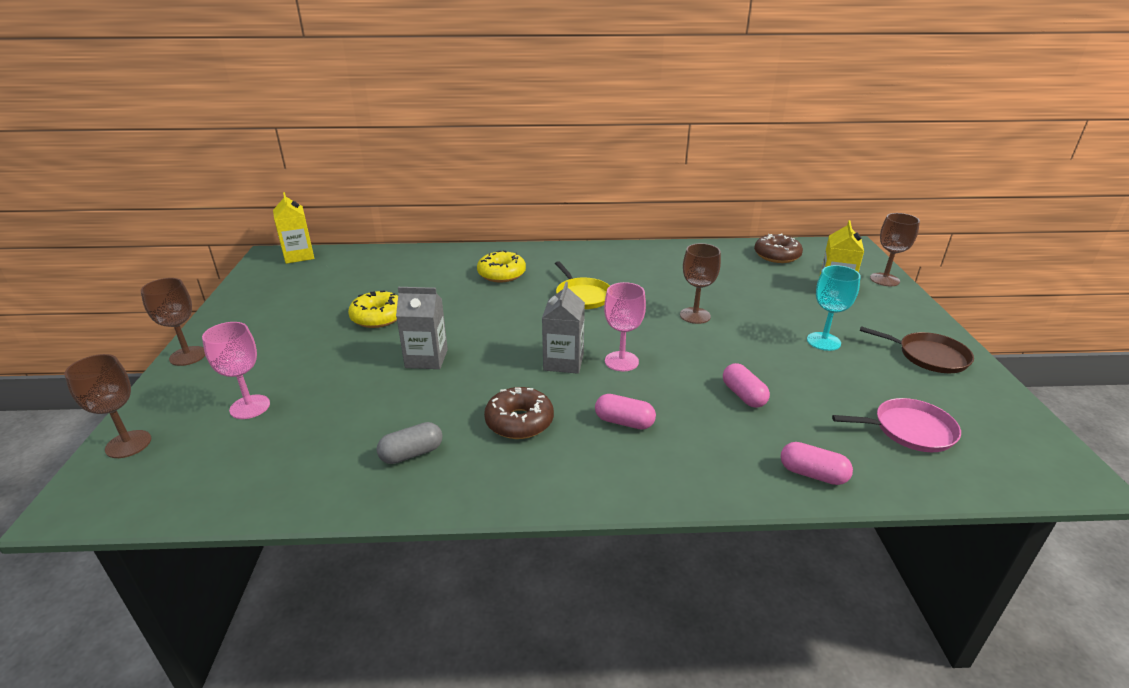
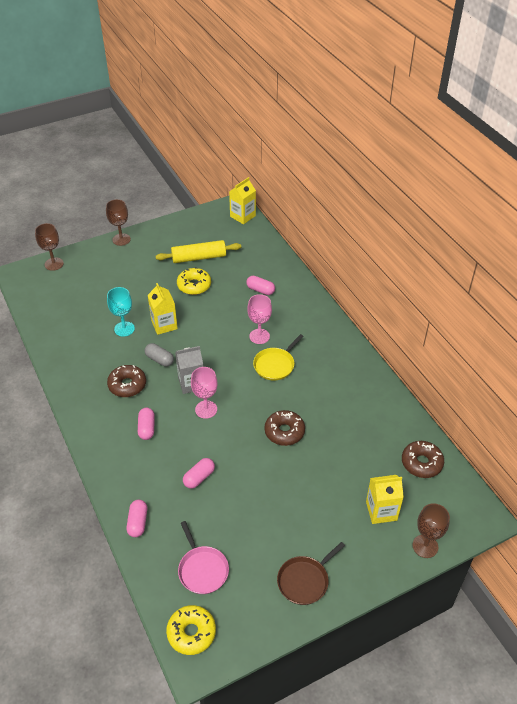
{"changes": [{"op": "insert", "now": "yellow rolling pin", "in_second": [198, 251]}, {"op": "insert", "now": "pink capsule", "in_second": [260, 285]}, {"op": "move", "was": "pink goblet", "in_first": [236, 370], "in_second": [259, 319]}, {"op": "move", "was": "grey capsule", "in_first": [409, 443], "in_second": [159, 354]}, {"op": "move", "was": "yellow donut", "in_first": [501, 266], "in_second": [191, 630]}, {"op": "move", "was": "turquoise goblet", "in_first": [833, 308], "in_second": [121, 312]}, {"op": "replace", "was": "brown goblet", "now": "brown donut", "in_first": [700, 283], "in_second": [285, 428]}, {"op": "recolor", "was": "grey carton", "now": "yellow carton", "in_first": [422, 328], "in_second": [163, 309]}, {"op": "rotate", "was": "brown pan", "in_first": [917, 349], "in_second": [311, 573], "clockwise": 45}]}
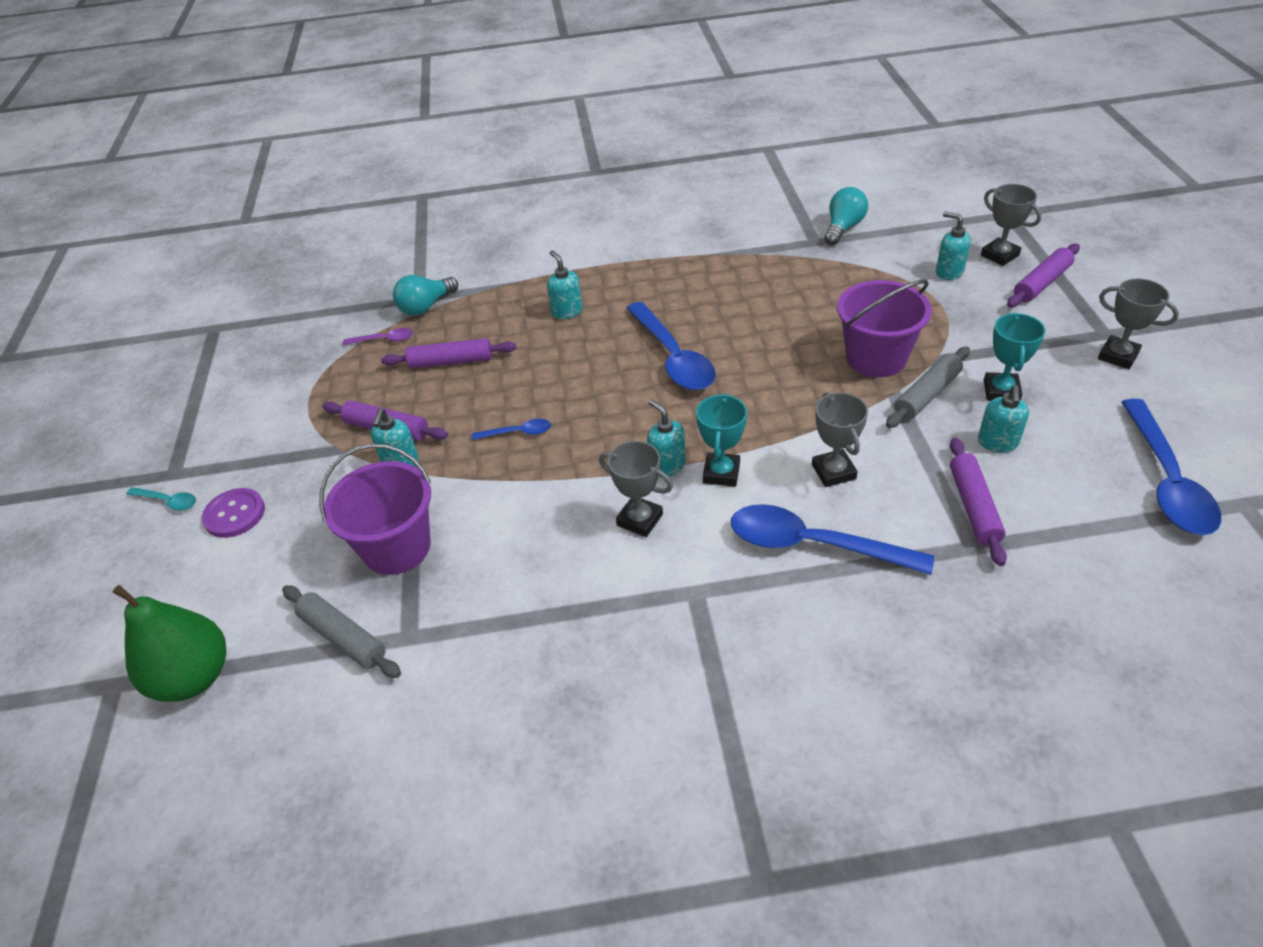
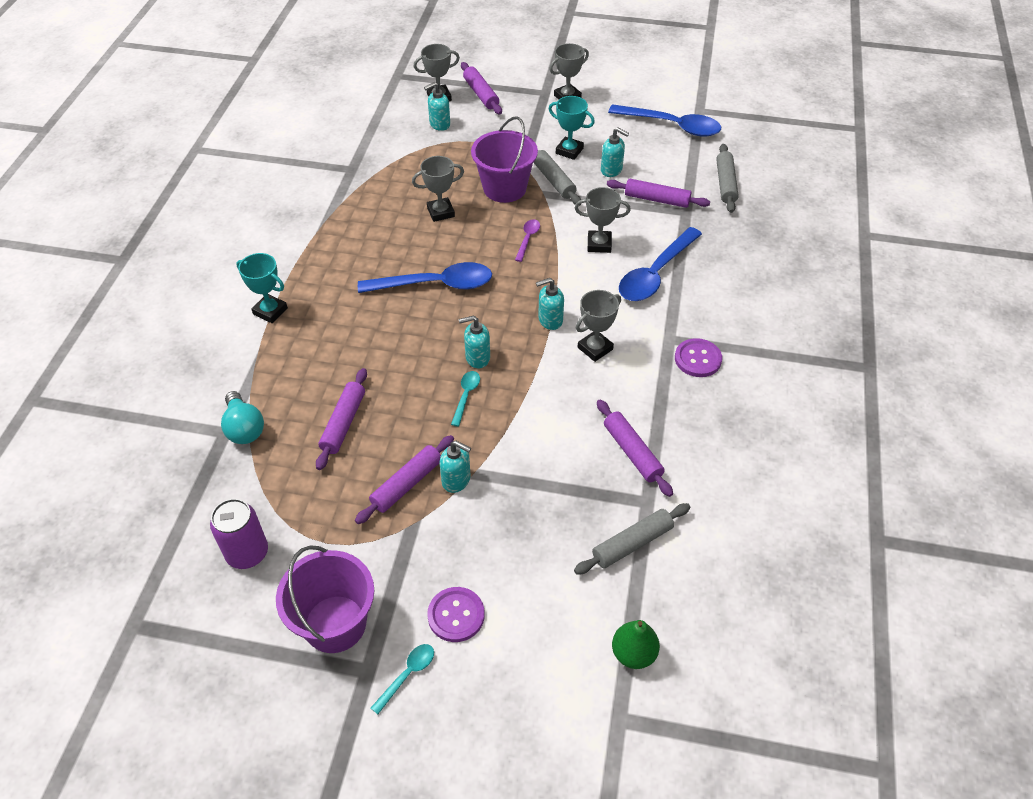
{"changes": [{"op": "delete", "was": "turquoise light bulb", "in_first": [846, 216]}, {"op": "insert", "now": "purple can", "in_second": [239, 534]}, {"op": "insert", "now": "grey trophy", "in_second": [438, 189]}, {"op": "insert", "now": "purple rolling pin", "in_second": [635, 448]}, {"op": "insert", "now": "purple button", "in_second": [698, 357]}, {"op": "insert", "now": "grey rolling pin", "in_second": [727, 178]}, {"op": "move", "was": "purple bucket", "in_first": [375, 509], "in_second": [325, 599]}, {"op": "move", "was": "purple spoon", "in_first": [378, 336], "in_second": [527, 240]}, {"op": "move", "was": "turquoise soap dispenser", "in_first": [565, 284], "in_second": [474, 342]}, {"op": "move", "was": "turquoise trophy", "in_first": [721, 439], "in_second": [262, 288]}, {"op": "recolor", "was": "blue spoon", "now": "turquoise spoon", "in_first": [511, 429], "in_second": [465, 399]}, {"op": "resize", "was": "green pear", "in_first": [169, 643], "in_second": [636, 644], "ratio": 0.62}]}
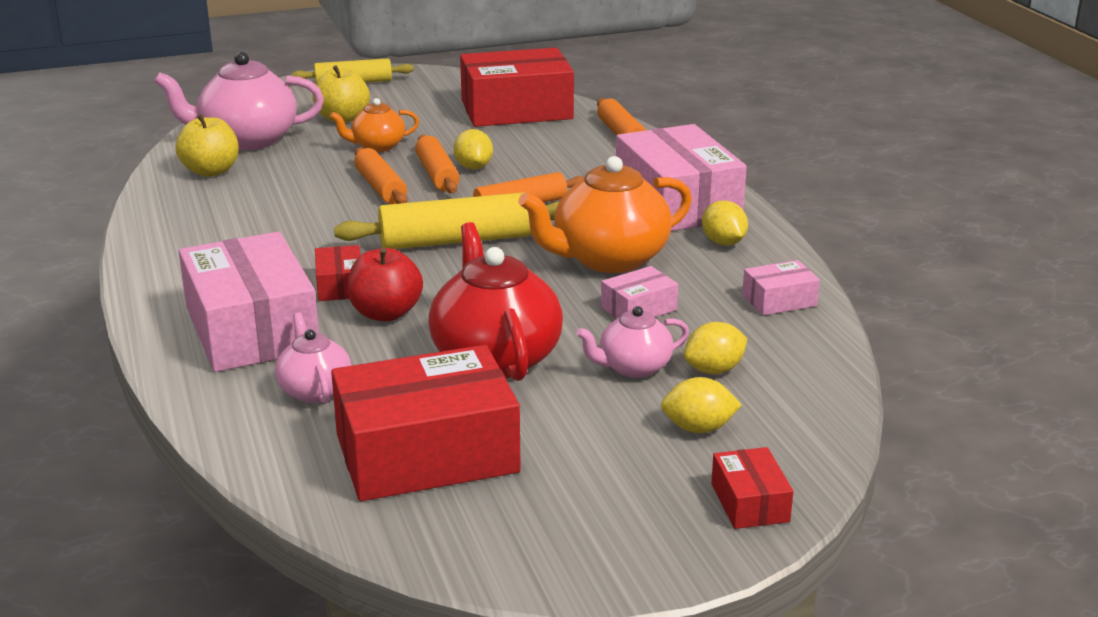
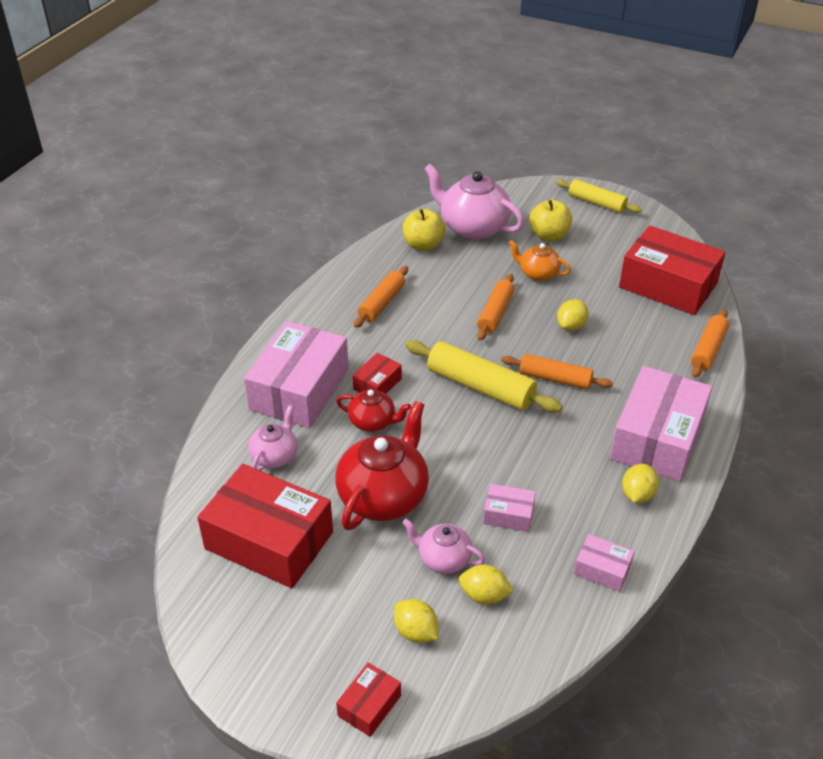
{"changes": [{"op": "delete", "was": "orange teapot", "in_first": [605, 214]}, {"op": "move", "was": "orange rolling pin", "in_first": [437, 164], "in_second": [381, 297]}, {"op": "replace", "was": "red apple", "now": "red teapot", "in_first": [385, 284], "in_second": [373, 410]}]}
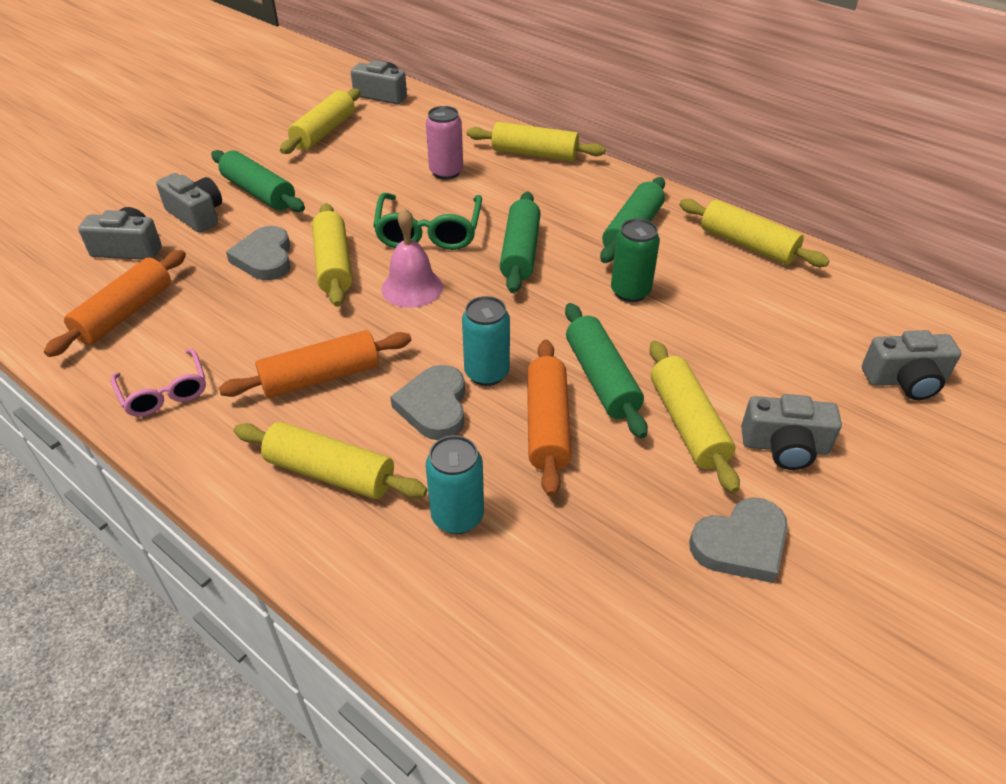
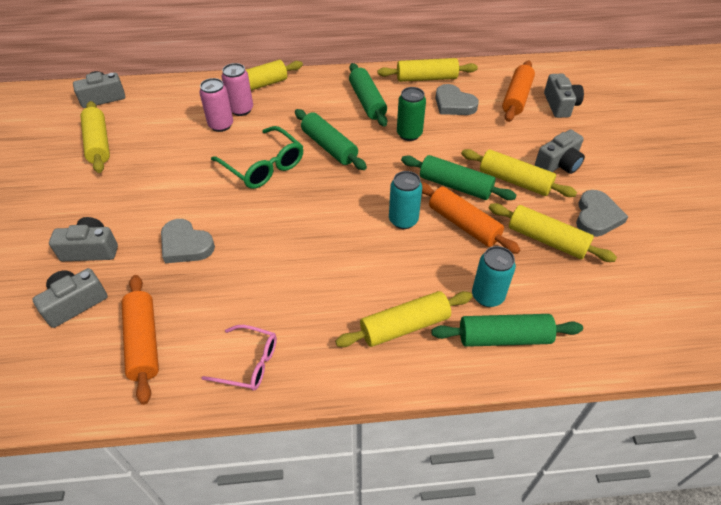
{"changes": [{"op": "delete", "was": "pink bell", "in_first": [412, 258]}, {"op": "insert", "now": "pink can", "in_second": [237, 89]}, {"op": "move", "was": "green rolling pin", "in_first": [258, 181], "in_second": [507, 330]}, {"op": "move", "was": "orange rolling pin", "in_first": [315, 364], "in_second": [518, 91]}, {"op": "move", "was": "yellow rolling pin", "in_first": [332, 255], "in_second": [553, 232]}, {"op": "move", "was": "grey heart", "in_first": [427, 402], "in_second": [457, 99]}, {"op": "rotate", "was": "grey camera", "in_first": [911, 365], "in_second": [564, 96], "clockwise": -45}]}
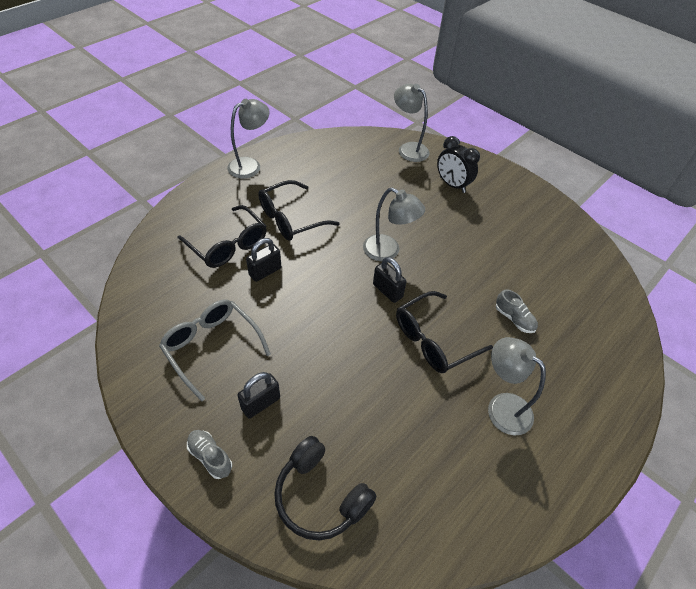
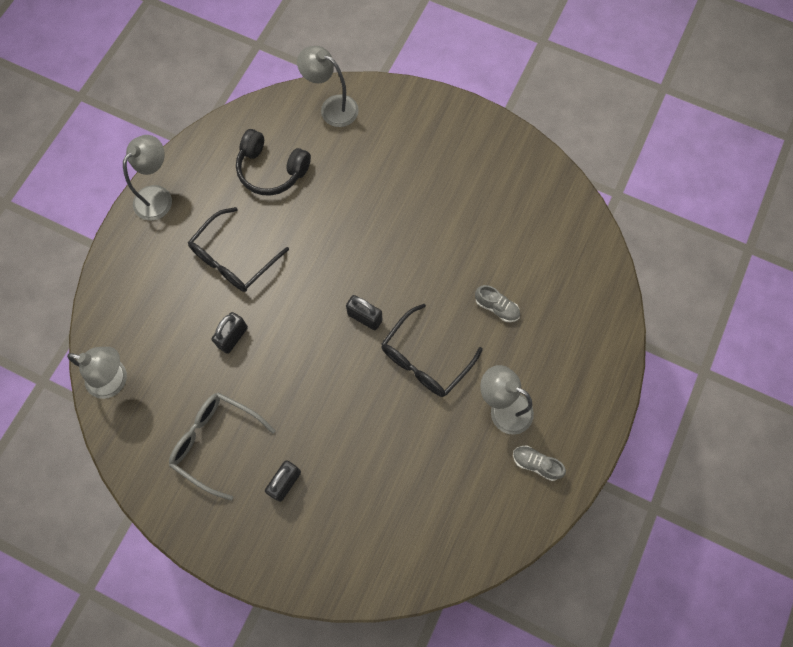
{"changes": [{"op": "delete", "was": "black glasses", "in_first": [222, 236]}, {"op": "delete", "was": "black clock", "in_first": [458, 164]}, {"op": "move", "was": "grey shoe", "in_first": [209, 454], "in_second": [539, 463]}, {"op": "move", "was": "black headphones", "in_first": [325, 488], "in_second": [273, 162]}, {"op": "move", "was": "grey lamp", "in_first": [394, 224], "in_second": [97, 373]}]}
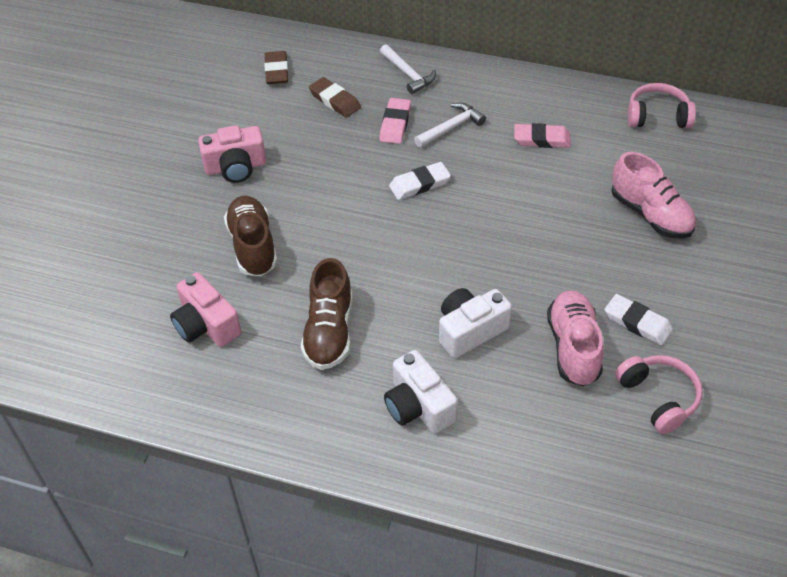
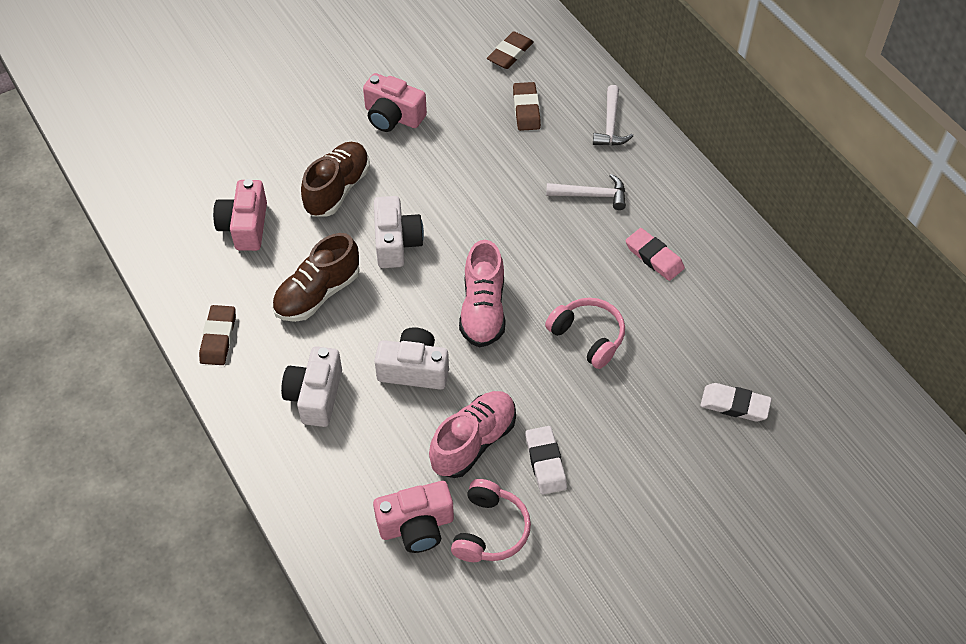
{"changes": [{"op": "delete", "was": "pink eraser", "in_first": [395, 121]}, {"op": "insert", "now": "brown eraser", "in_second": [217, 335]}, {"op": "insert", "now": "pink camera", "in_second": [413, 517]}, {"op": "insert", "now": "white camera", "in_second": [399, 232]}, {"op": "move", "was": "white eraser", "in_first": [420, 181], "in_second": [736, 402]}, {"op": "move", "was": "pink shoe", "in_first": [654, 195], "in_second": [482, 293]}, {"op": "move", "was": "pink headphones", "in_first": [662, 105], "in_second": [585, 333]}]}
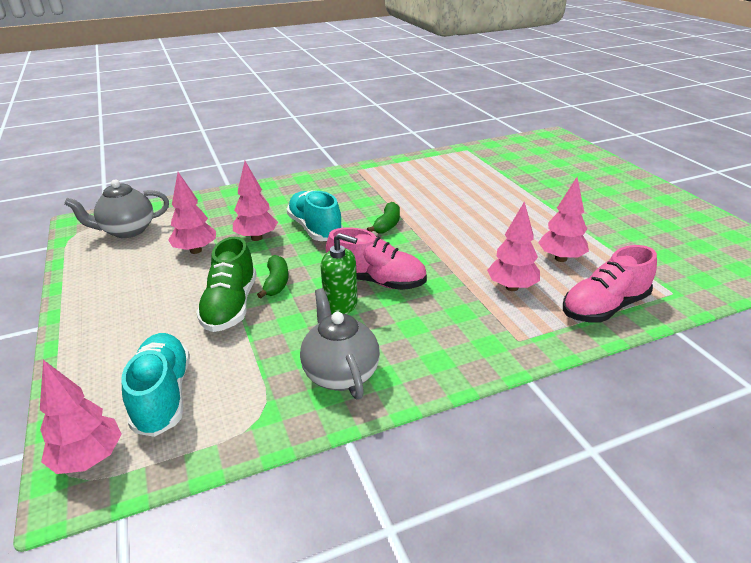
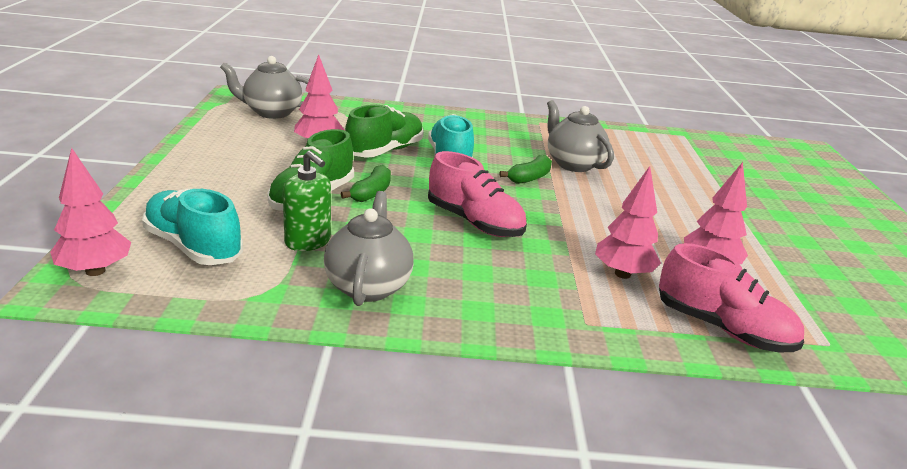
{"changes": [{"op": "insert", "now": "grey teapot", "in_second": [580, 136]}, {"op": "move", "was": "green soap dispenser", "in_first": [339, 273], "in_second": [307, 201]}, {"op": "replace", "was": "pink tree", "now": "green shoe", "in_first": [255, 201], "in_second": [384, 131]}, {"op": "rotate", "was": "turquoise shoe", "in_first": [156, 385], "in_second": [192, 226], "clockwise": -60}, {"op": "rotate", "was": "pink shoe", "in_first": [610, 283], "in_second": [731, 297], "clockwise": -135}]}
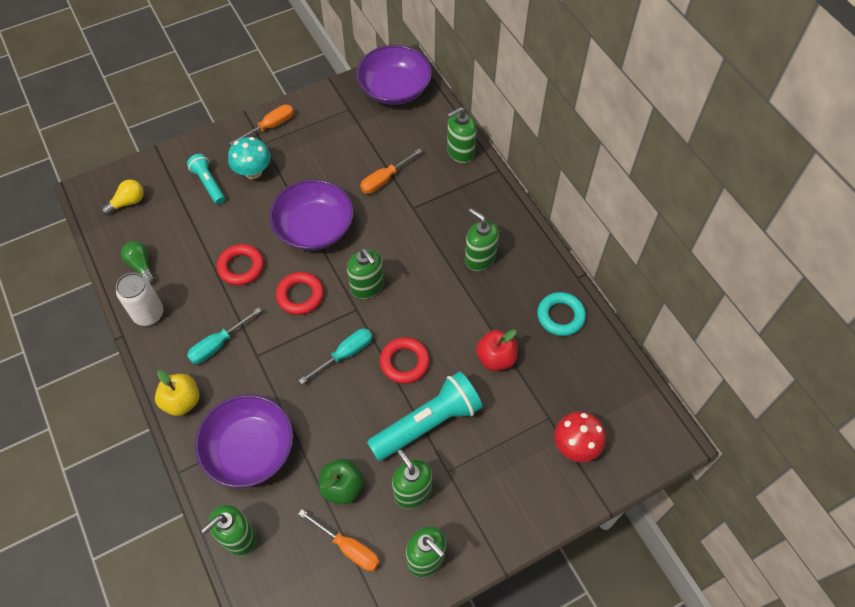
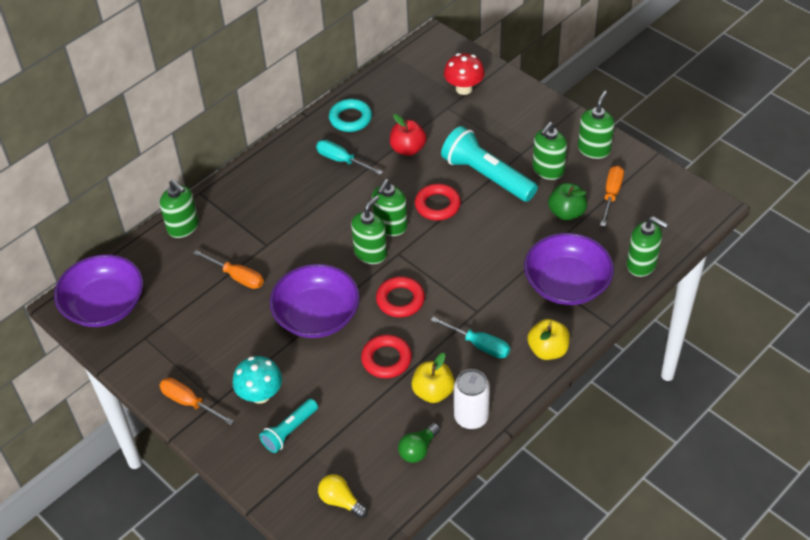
{"changes": [{"op": "insert", "now": "yellow apple", "in_second": [433, 378]}, {"op": "move", "was": "turquoise screwdriver", "in_first": [335, 356], "in_second": [349, 157]}, {"op": "move", "was": "green soap dispenser", "in_first": [482, 239], "in_second": [389, 207]}]}
